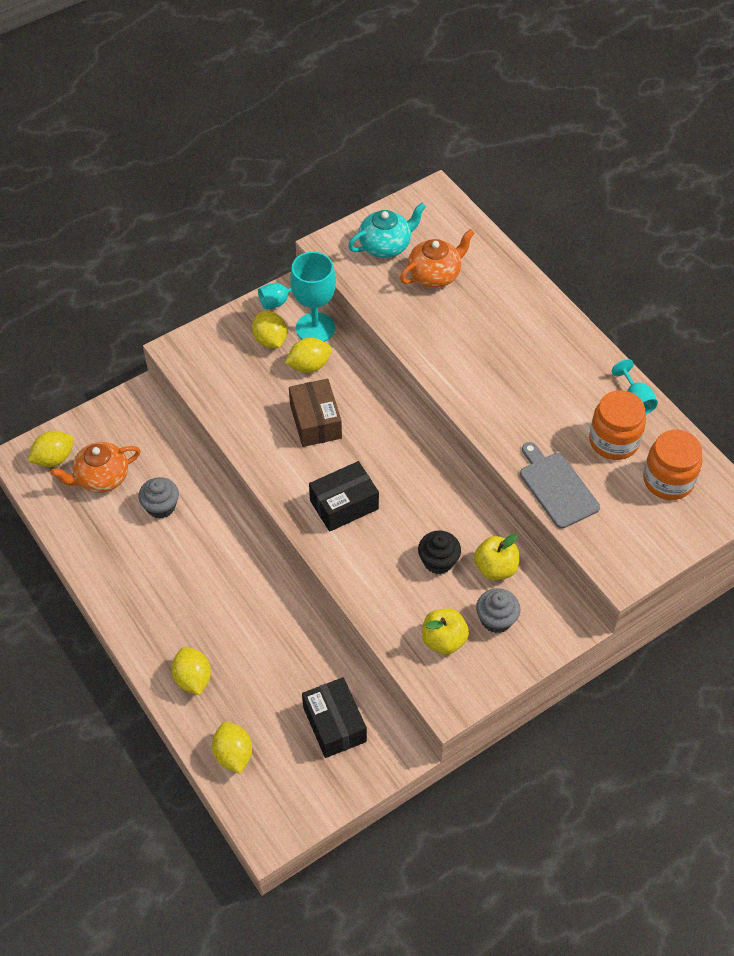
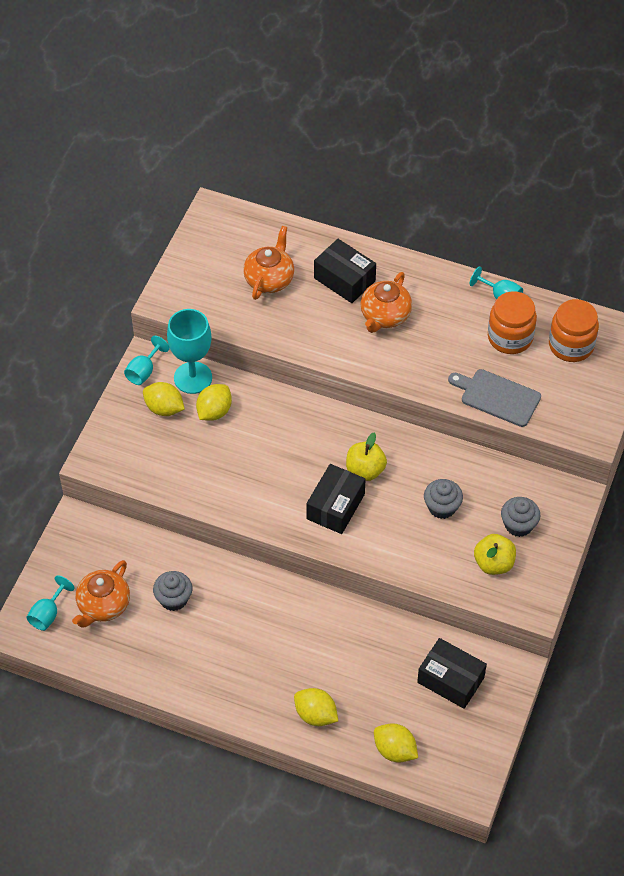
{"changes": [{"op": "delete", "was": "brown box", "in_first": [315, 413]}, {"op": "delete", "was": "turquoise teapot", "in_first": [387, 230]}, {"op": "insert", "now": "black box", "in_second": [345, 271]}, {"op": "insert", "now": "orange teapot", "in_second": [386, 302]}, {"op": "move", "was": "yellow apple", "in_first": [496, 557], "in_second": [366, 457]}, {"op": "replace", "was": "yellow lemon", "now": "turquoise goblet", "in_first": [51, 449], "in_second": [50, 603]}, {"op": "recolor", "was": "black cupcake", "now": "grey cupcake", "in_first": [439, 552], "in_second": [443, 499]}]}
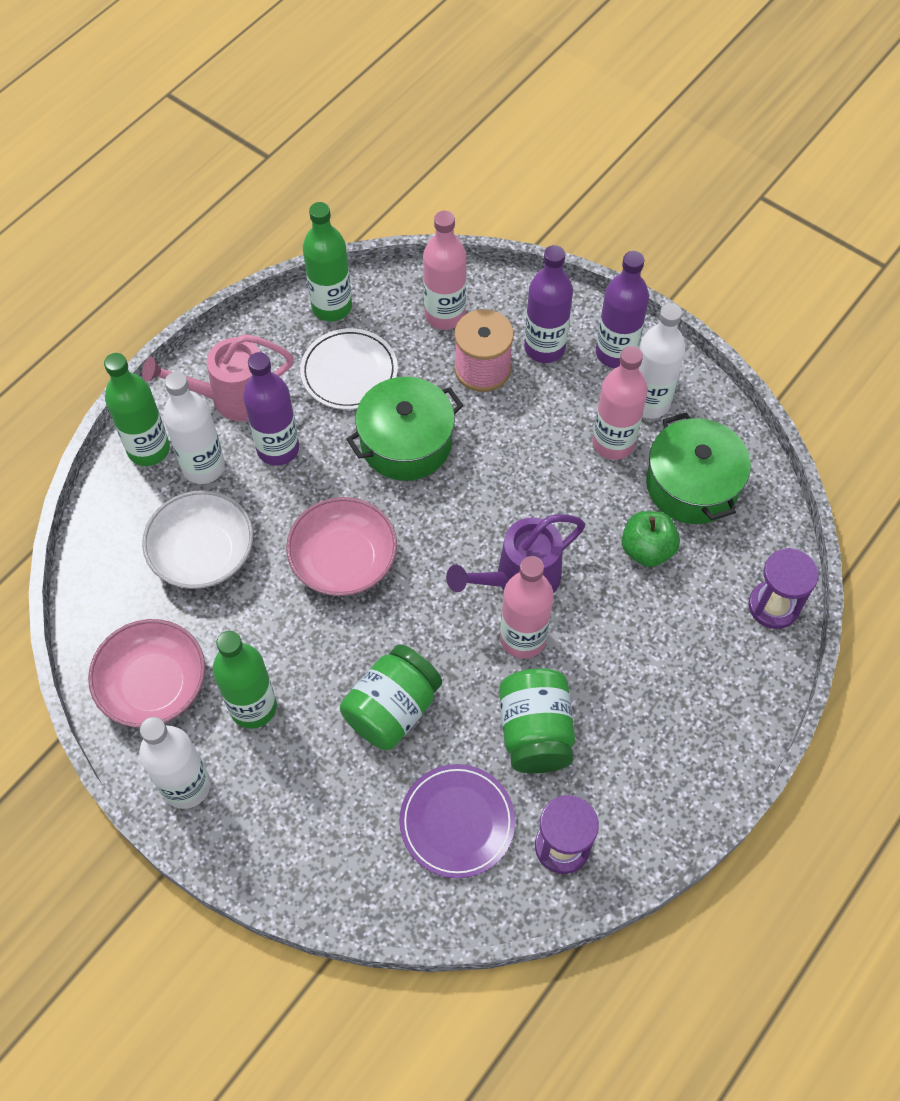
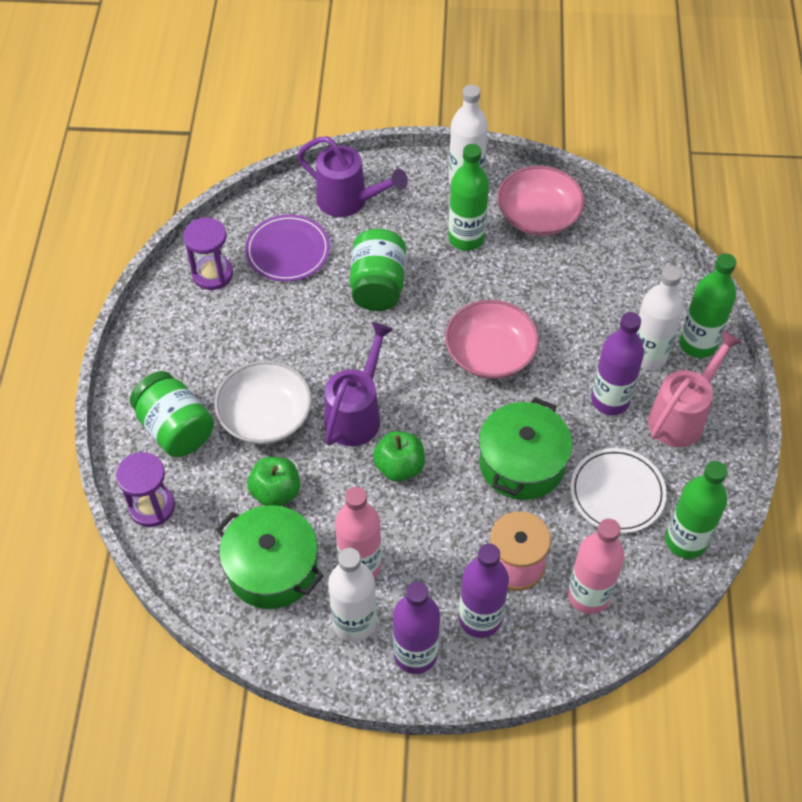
{"changes": [{"op": "delete", "was": "pink bottle", "in_first": [527, 607]}, {"op": "insert", "now": "purple watering can", "in_second": [352, 176]}, {"op": "insert", "now": "green apple", "in_second": [399, 456]}, {"op": "move", "was": "white bowl", "in_first": [197, 539], "in_second": [263, 402]}, {"op": "move", "was": "green jar", "in_first": [537, 721], "in_second": [172, 414]}]}
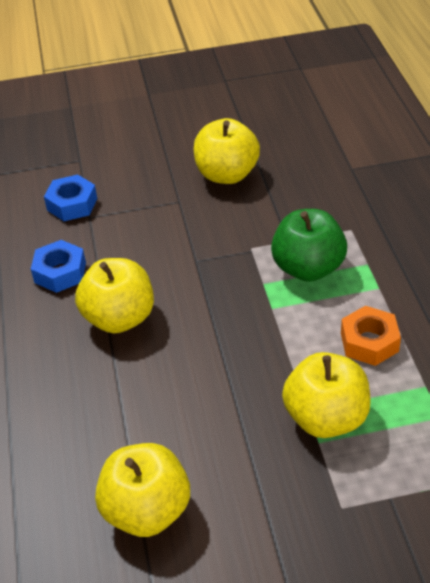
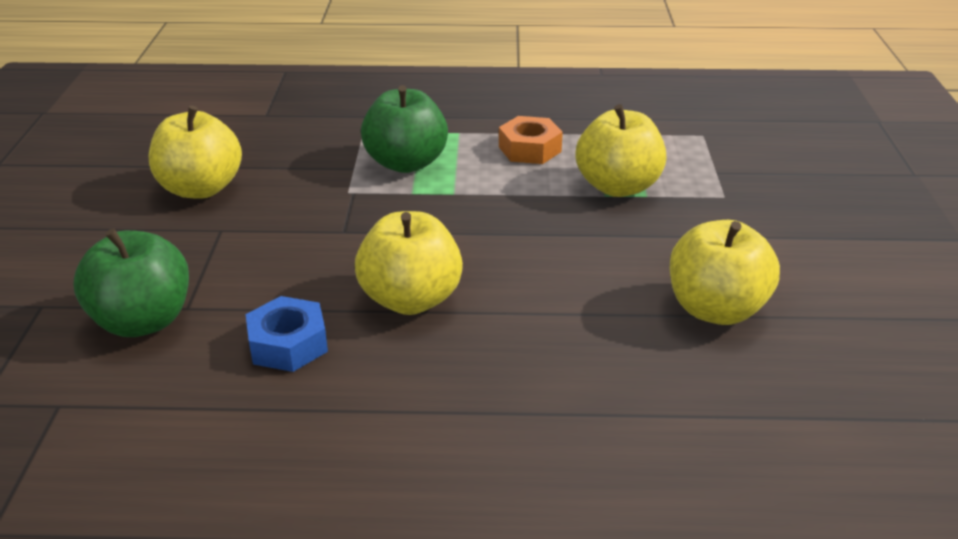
{"changes": [{"op": "replace", "was": "blue nut", "now": "green apple", "in_first": [70, 198], "in_second": [131, 283]}]}
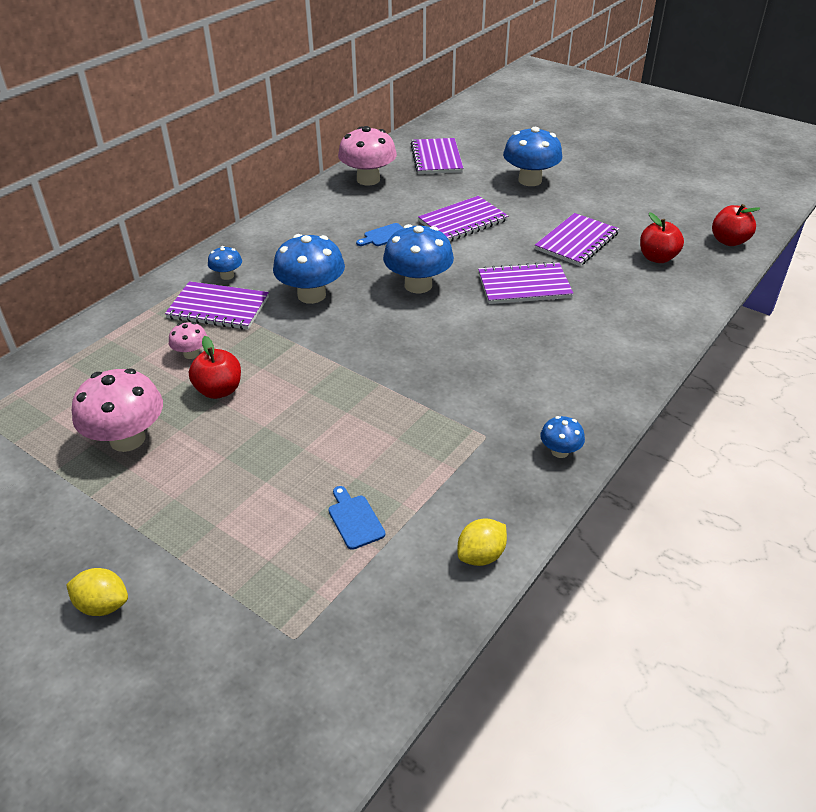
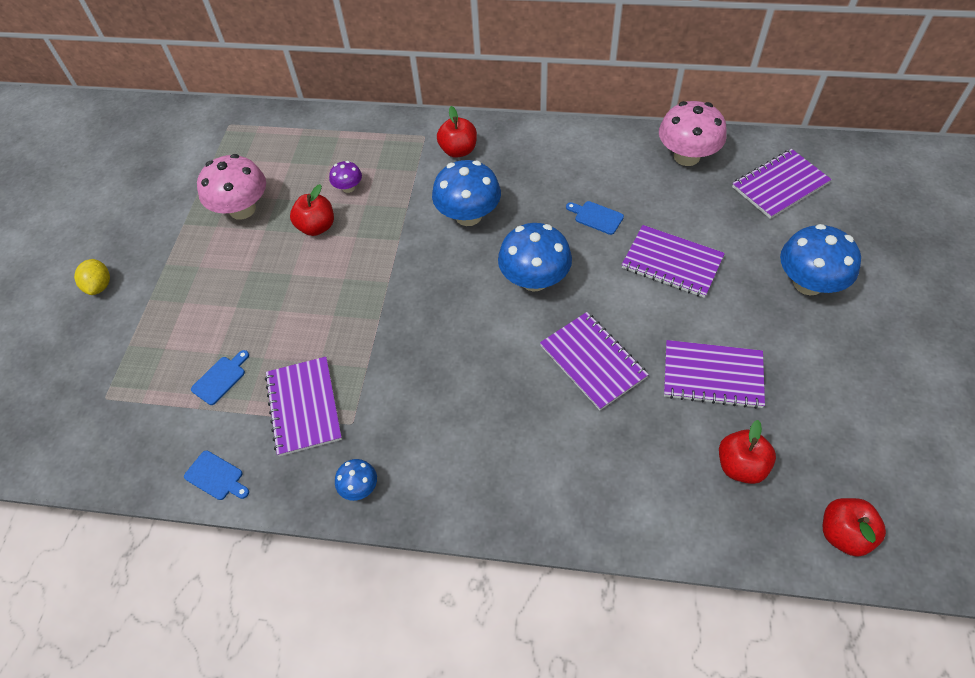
{"changes": [{"op": "move", "was": "purple notebook", "in_first": [217, 305], "in_second": [303, 406]}, {"op": "replace", "was": "blue mushroom", "now": "red apple", "in_first": [225, 263], "in_second": [457, 132]}, {"op": "replace", "was": "yellow lemon", "now": "blue cutting board", "in_first": [482, 542], "in_second": [216, 475]}, {"op": "recolor", "was": "pink mushroom", "now": "purple mushroom", "in_first": [188, 340], "in_second": [345, 177]}]}
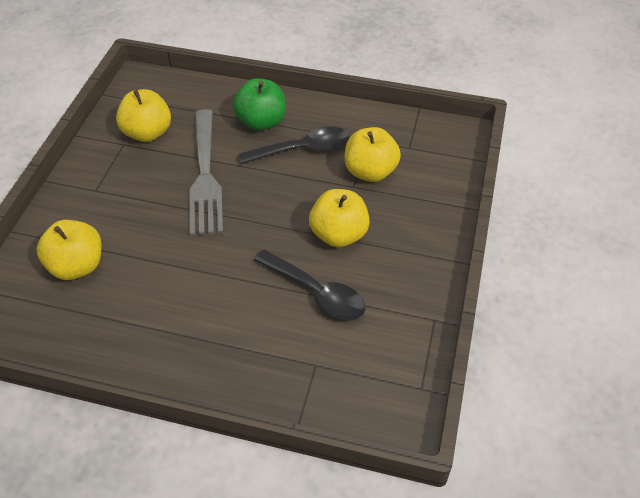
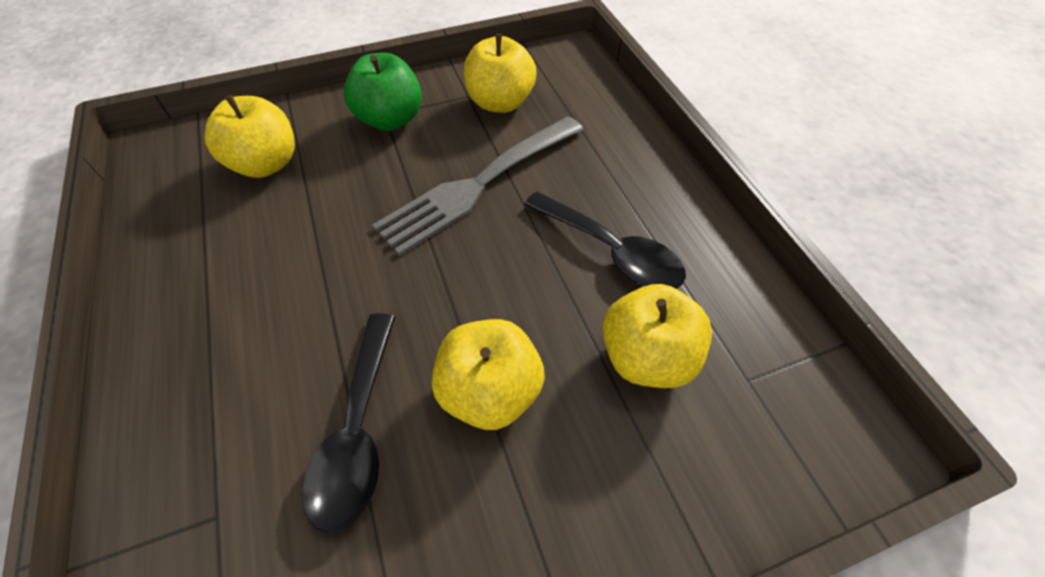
{"changes": [{"op": "move", "was": "green apple", "in_first": [259, 104], "in_second": [383, 92]}]}
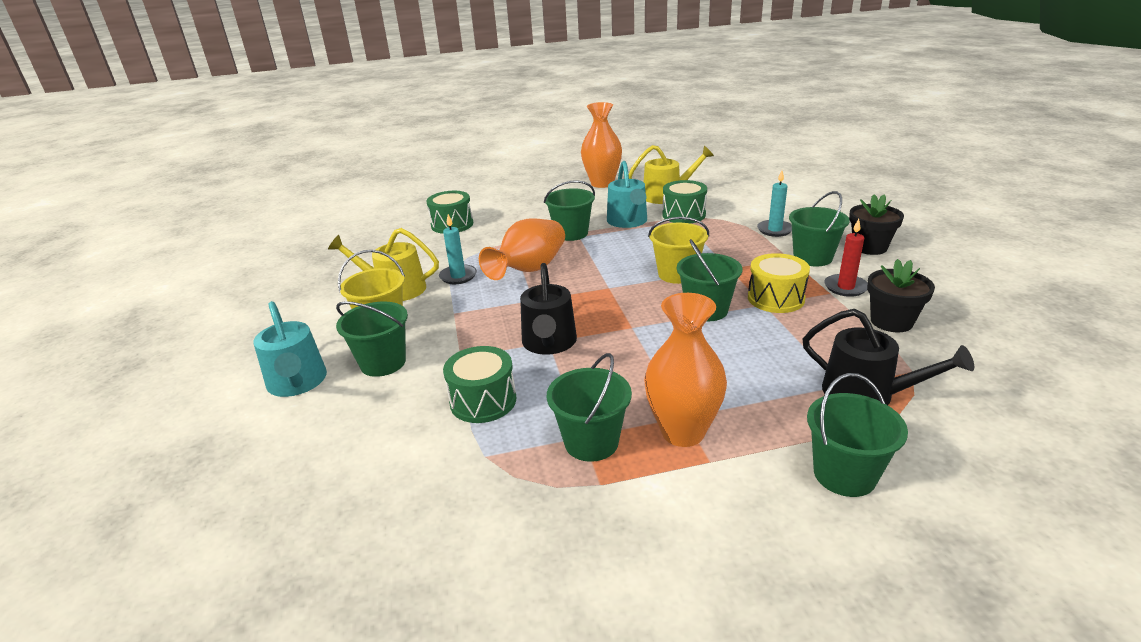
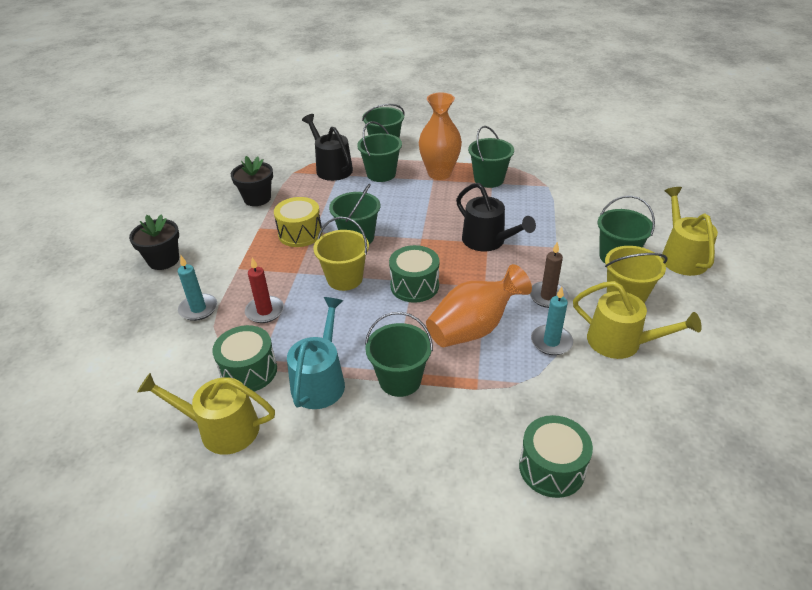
{"changes": [{"op": "delete", "was": "orange vase", "in_first": [601, 145]}, {"op": "insert", "now": "brown candle", "in_second": [548, 275]}, {"op": "move", "was": "green drum", "in_first": [479, 384], "in_second": [414, 274]}, {"op": "move", "was": "green bucket", "in_first": [819, 228], "in_second": [379, 151]}, {"op": "move", "was": "red candle", "in_first": [846, 258], "in_second": [264, 290]}, {"op": "recolor", "was": "turquoise watering can", "now": "yellow watering can", "in_first": [290, 349], "in_second": [689, 231]}, {"op": "rotate", "was": "black watering can", "in_first": [548, 309], "in_second": [496, 217], "clockwise": 120}]}
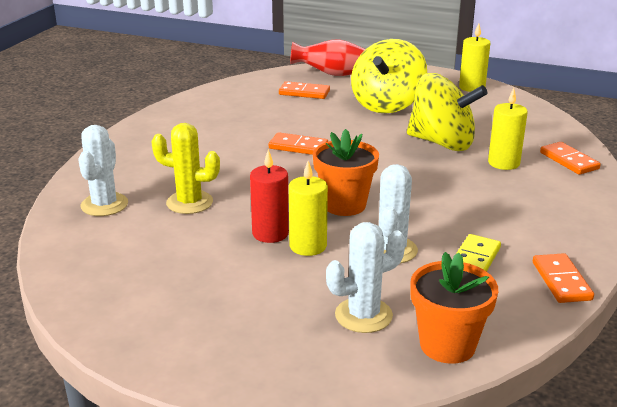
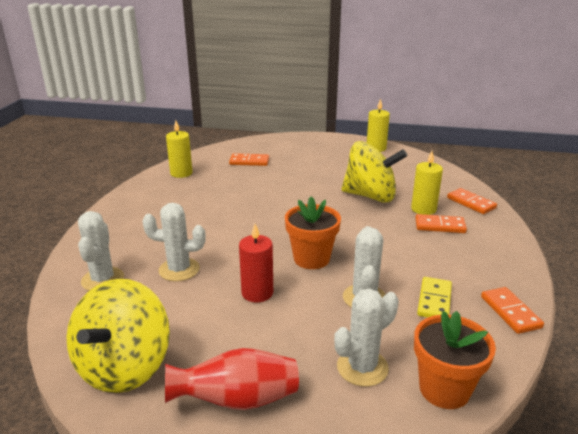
{"changes": [{"op": "move", "was": "orange domino", "in_first": [298, 143], "in_second": [441, 223]}, {"op": "move", "was": "yellow candle", "in_first": [308, 208], "in_second": [179, 149]}, {"op": "move", "was": "red vase", "in_first": [328, 57], "in_second": [232, 379]}, {"op": "move", "was": "yellow spinning top", "in_first": [389, 76], "in_second": [118, 336]}, {"op": "recolor", "was": "yellow cactus", "now": "white cactus", "in_first": [185, 168], "in_second": [174, 242]}]}
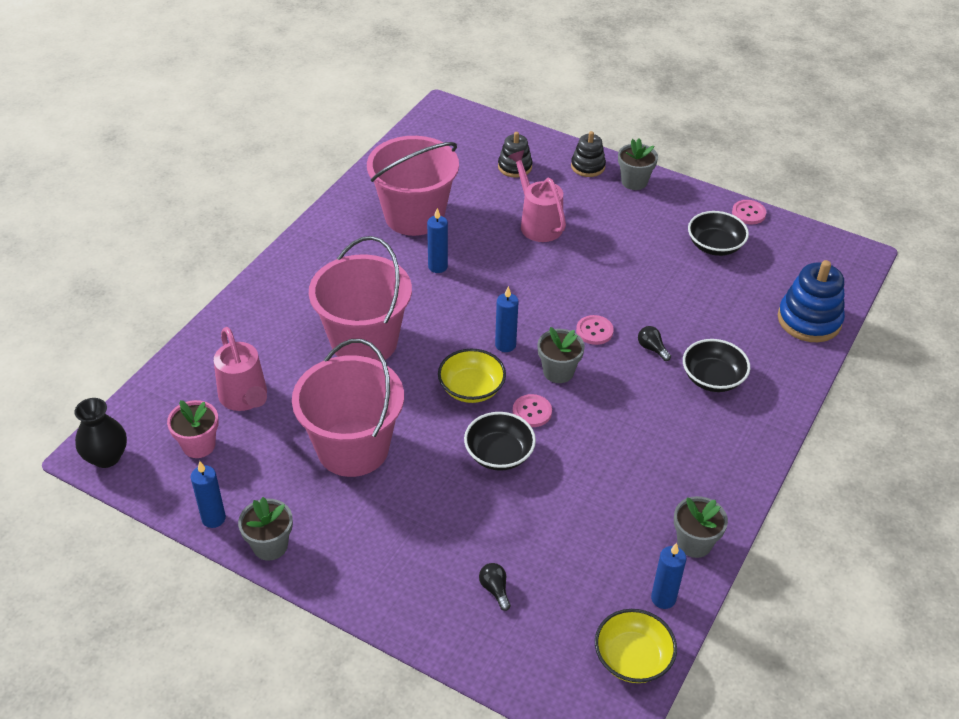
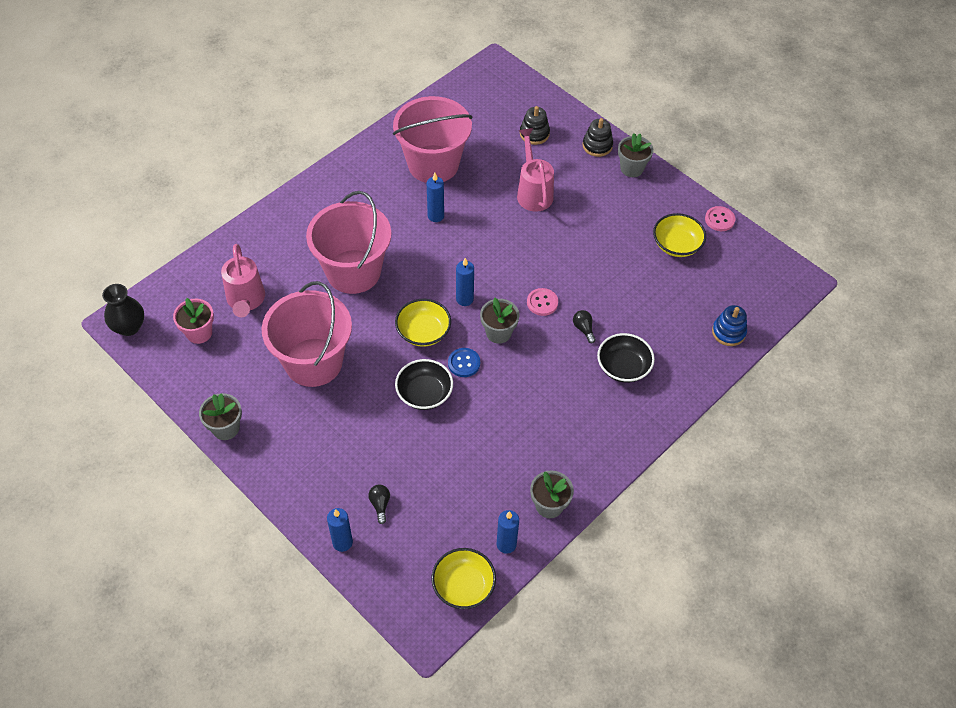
{"changes": [{"op": "move", "was": "blue candle", "in_first": [208, 494], "in_second": [340, 530]}, {"op": "recolor", "was": "pink button", "now": "blue button", "in_first": [532, 410], "in_second": [464, 362]}, {"op": "recolor", "was": "black bowl", "now": "yellow bowl", "in_first": [718, 233], "in_second": [679, 235]}, {"op": "resize", "was": "blue stacking toy", "in_first": [811, 301], "in_second": [729, 325], "ratio": 0.61}]}
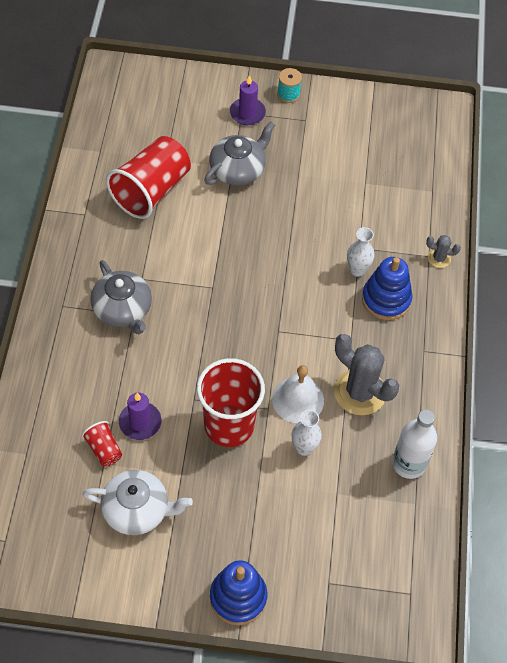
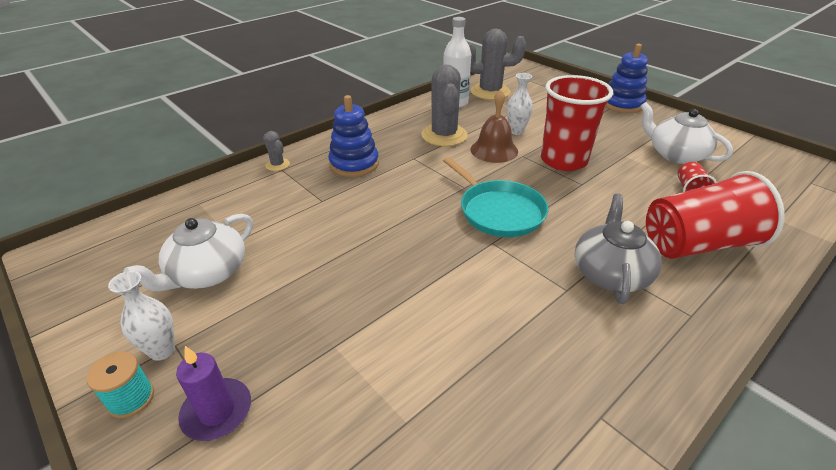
{"changes": [{"op": "delete", "was": "purple candle", "in_first": [140, 416]}, {"op": "delete", "was": "grey teapot", "in_first": [239, 153]}, {"op": "insert", "now": "white teapot", "in_second": [188, 252]}, {"op": "insert", "now": "turquoise pan", "in_second": [495, 197]}, {"op": "insert", "now": "grey cactus", "in_second": [497, 64]}, {"op": "move", "was": "red cup", "in_first": [148, 177], "in_second": [715, 215]}, {"op": "move", "was": "white vase", "in_first": [361, 252], "in_second": [141, 316]}, {"op": "recolor", "was": "white bell", "now": "brown bell", "in_first": [298, 394], "in_second": [494, 126]}]}
